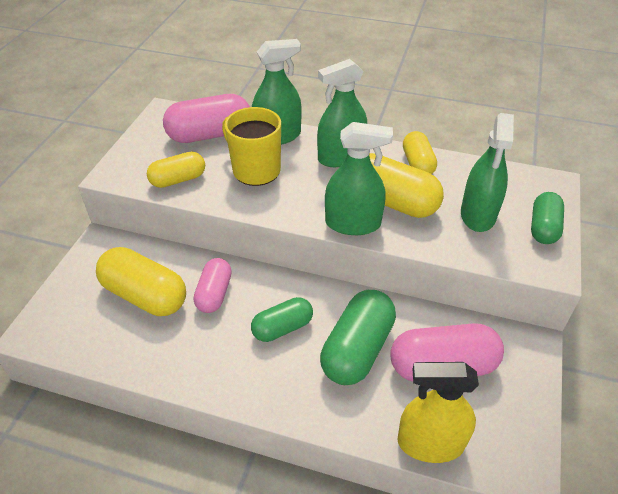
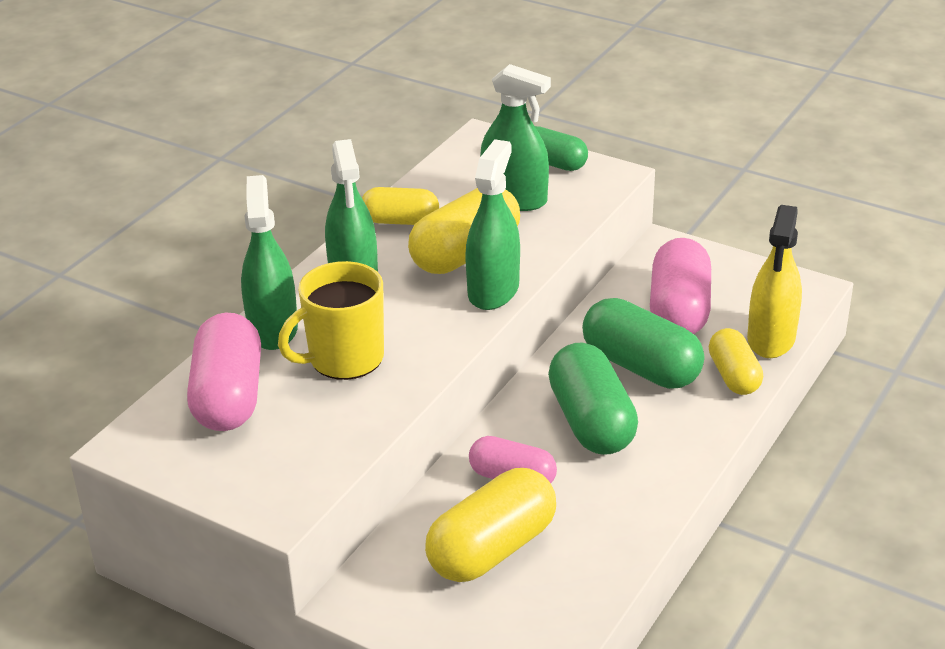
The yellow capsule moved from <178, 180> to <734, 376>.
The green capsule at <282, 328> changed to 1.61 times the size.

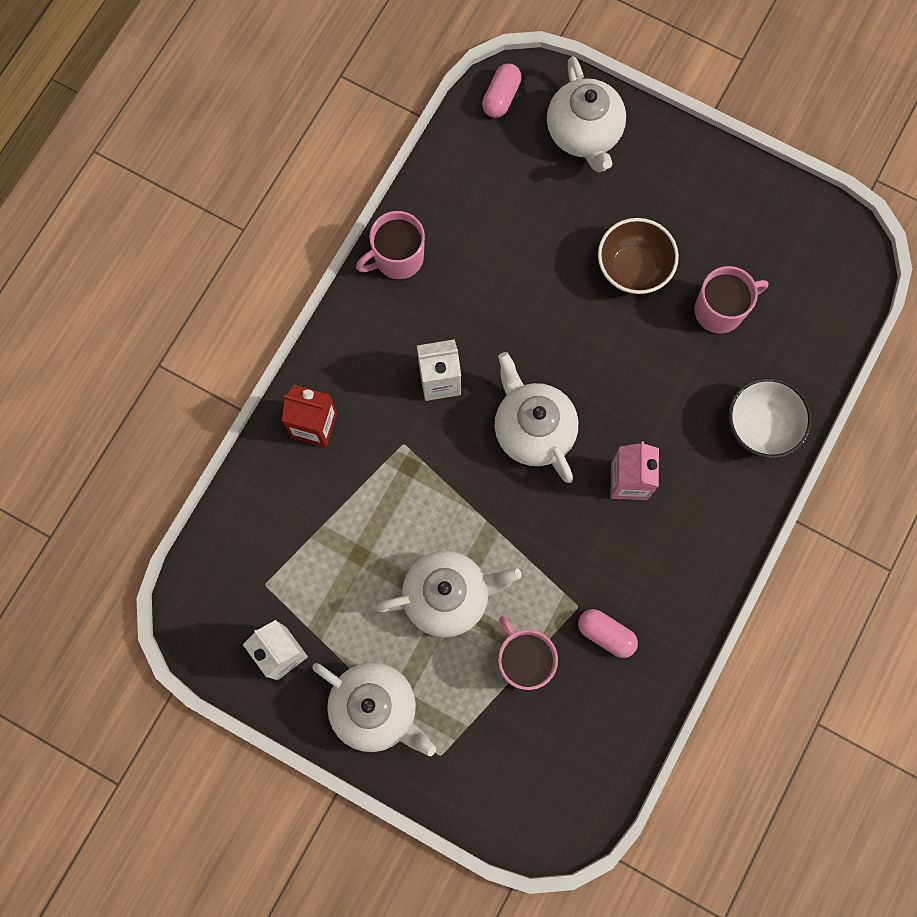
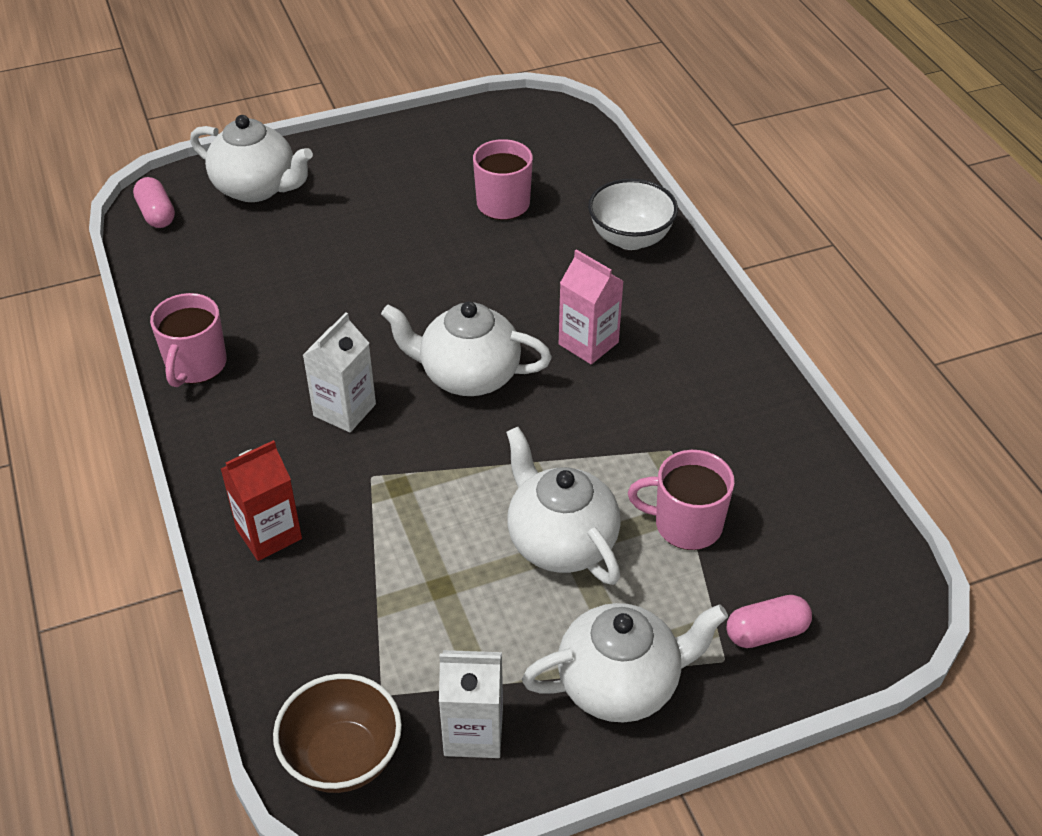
The white teapot at <448, 596> turned 60 degrees counterclockwise.
The pink capsule moved from <606, 634> to <766, 632>.
The brown bowl moved from <633, 269> to <343, 758>.

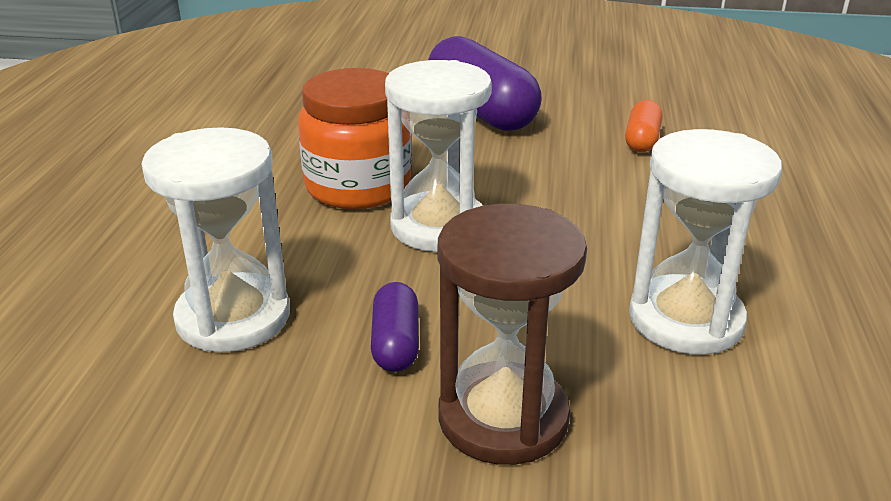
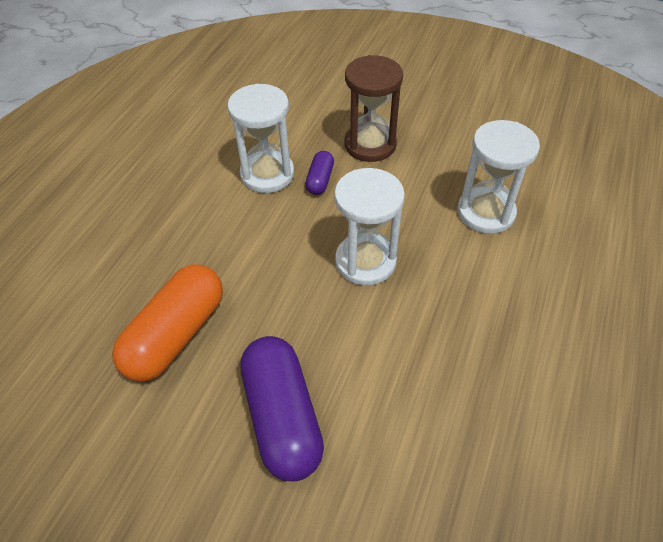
The orange jar at <358, 186> disappeared.
The purple capsule moved from <396, 343> to <320, 180>.
The orange capsule at <642, 140> changed to 2.05 times the size.

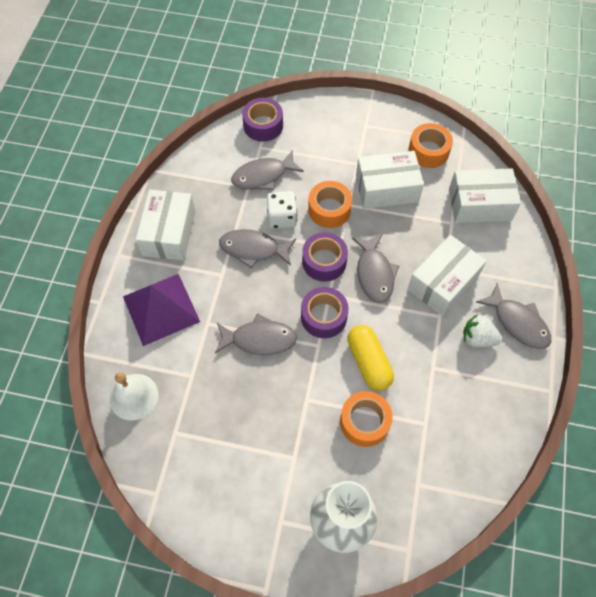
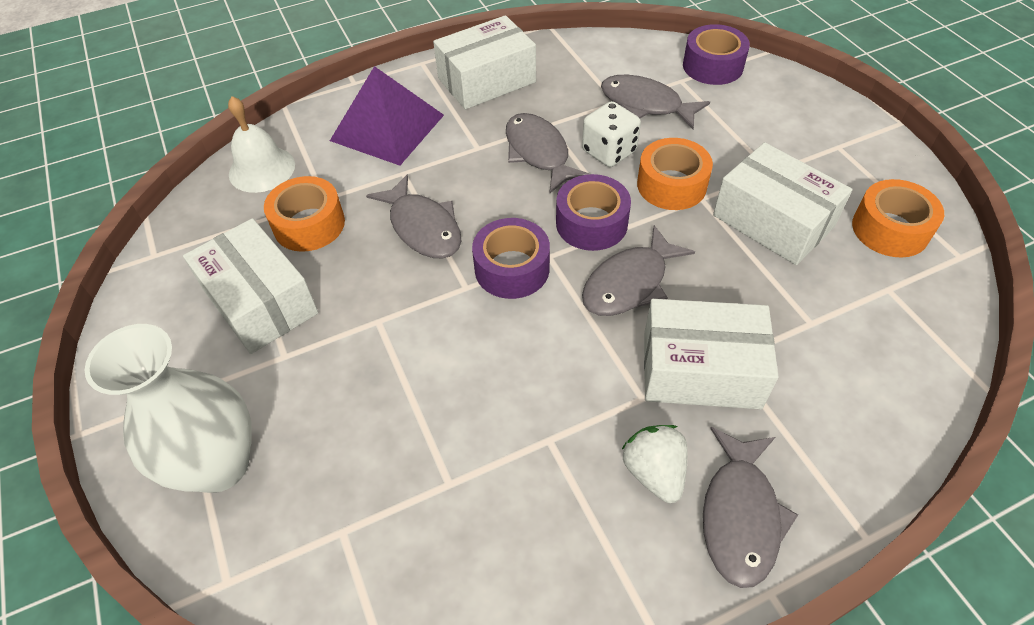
The orange tape moved from <364, 422> to <309, 224>.
The yellow capsule at <368, 362> disappeared.
The white box moved from <479, 204> to <260, 302>.

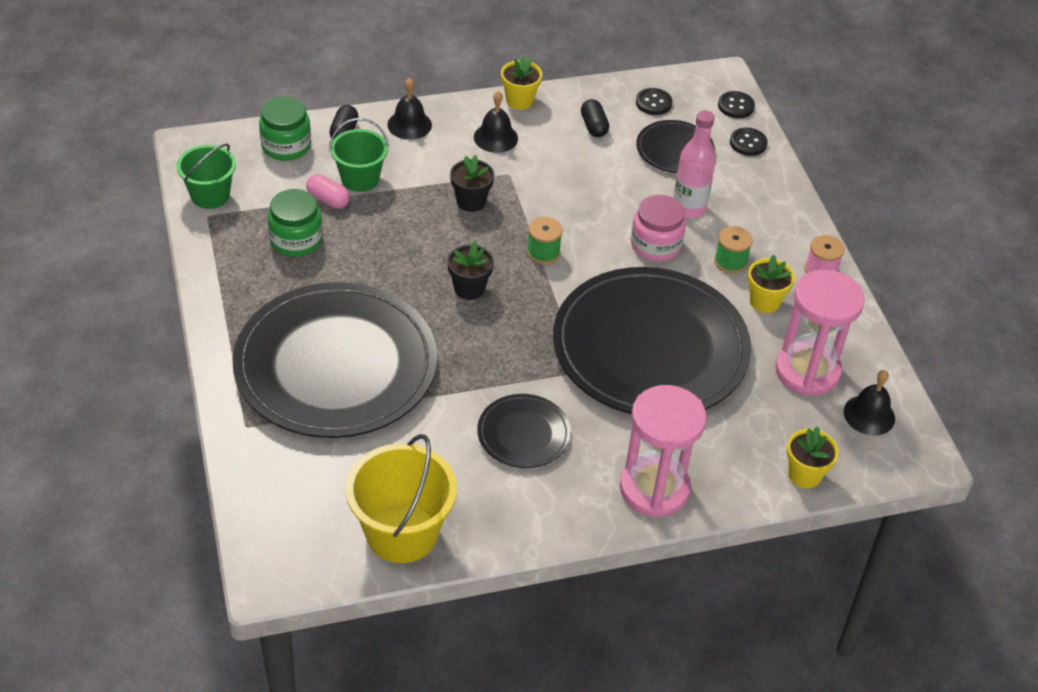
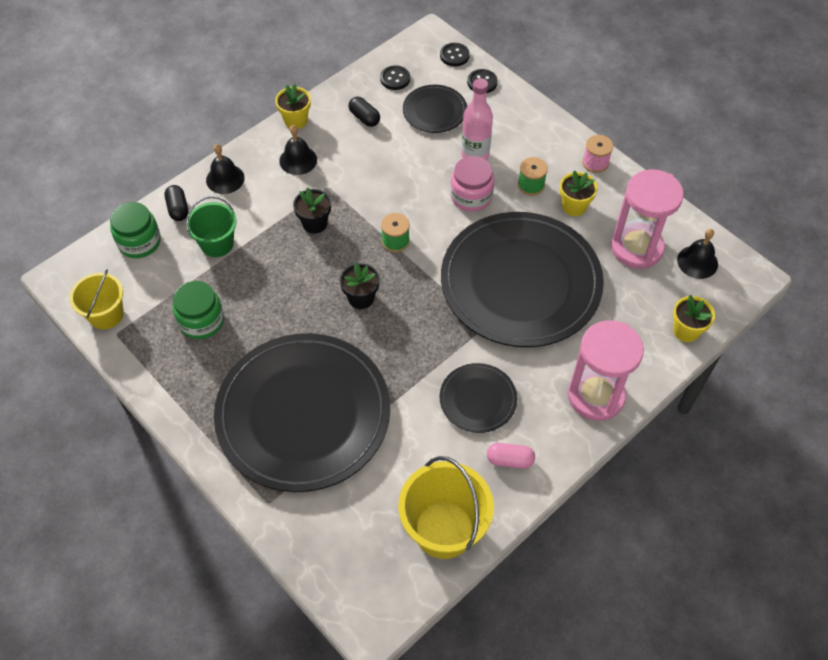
The green bucket at <210, 195> became the yellow bucket at <106, 314>.
The pink capsule moved from <328, 200> to <510, 460>.

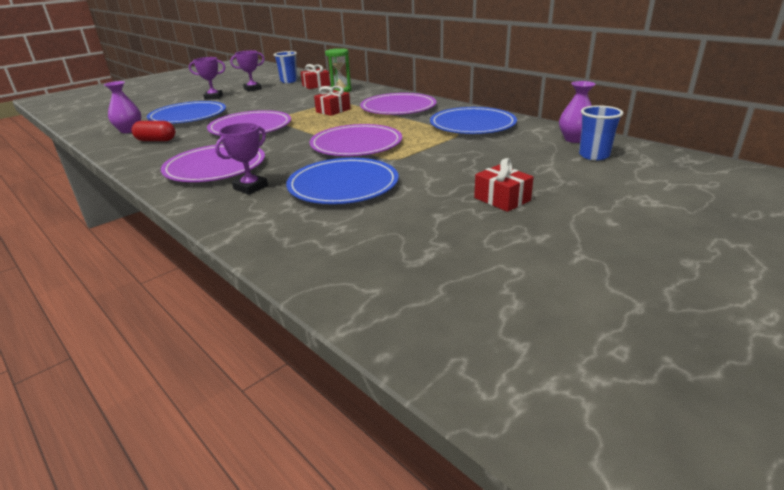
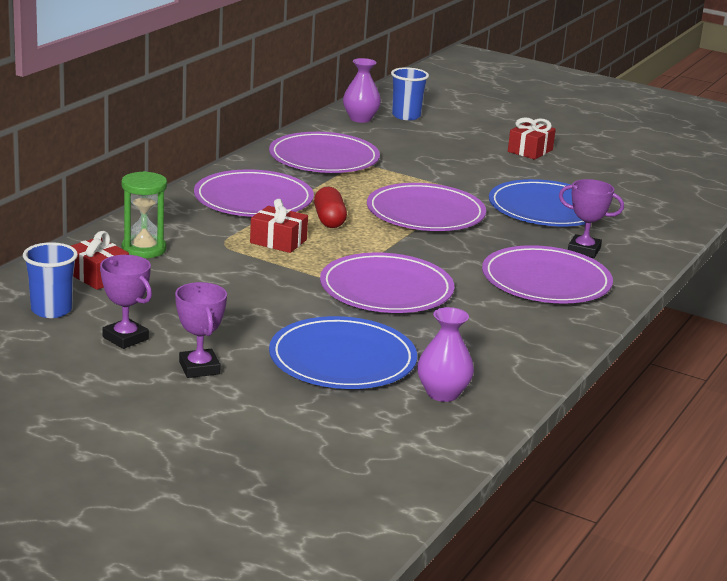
The red capsule moved from <156, 140> to <329, 220>.
The blue plate at <472, 125> became the purple plate at <324, 158>.

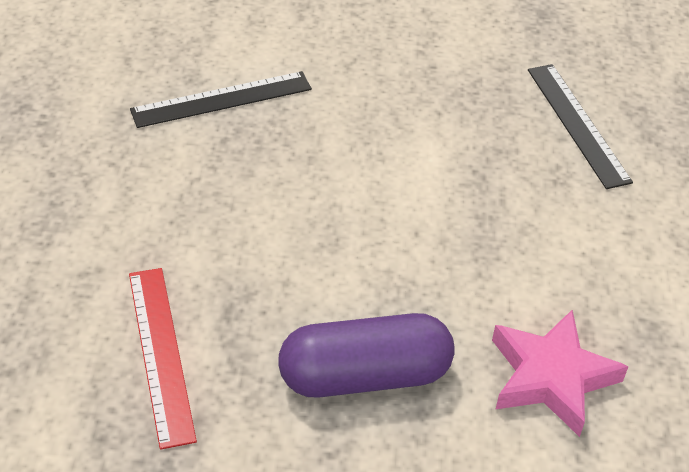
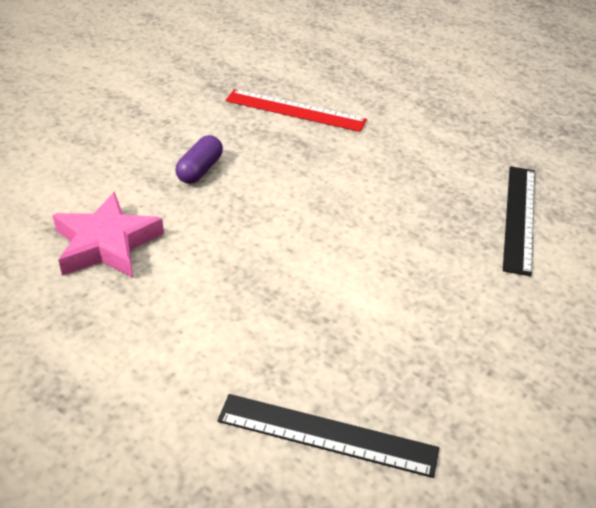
The purple capsule at <364, 376> changed to 0.53 times the size.

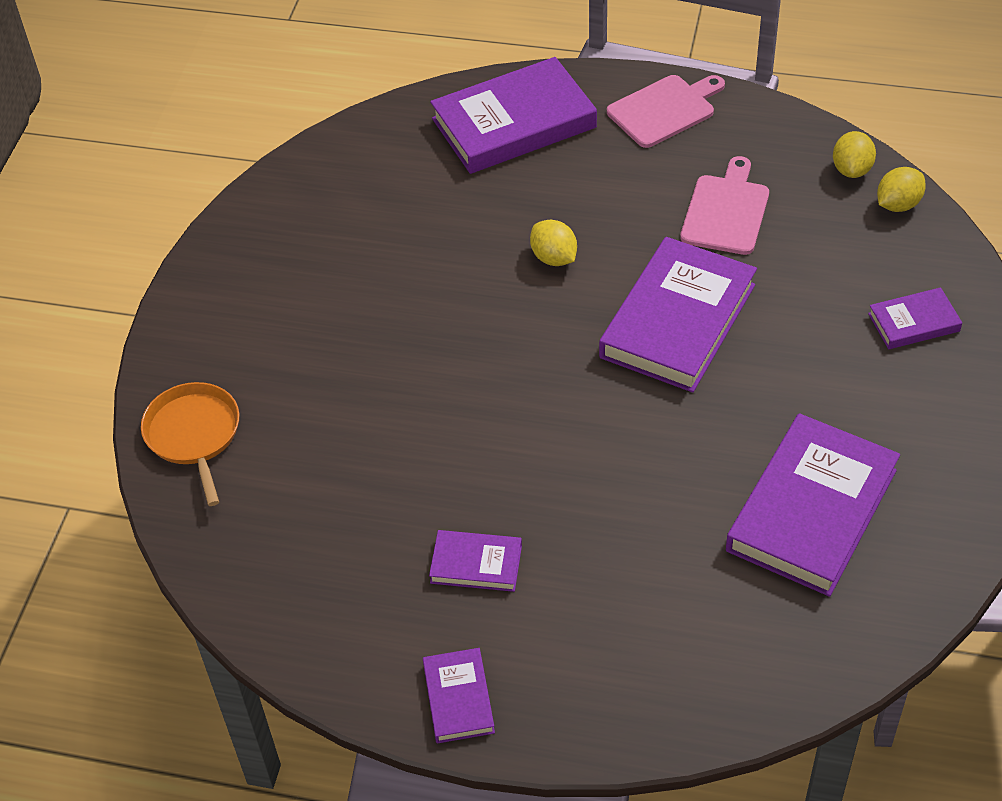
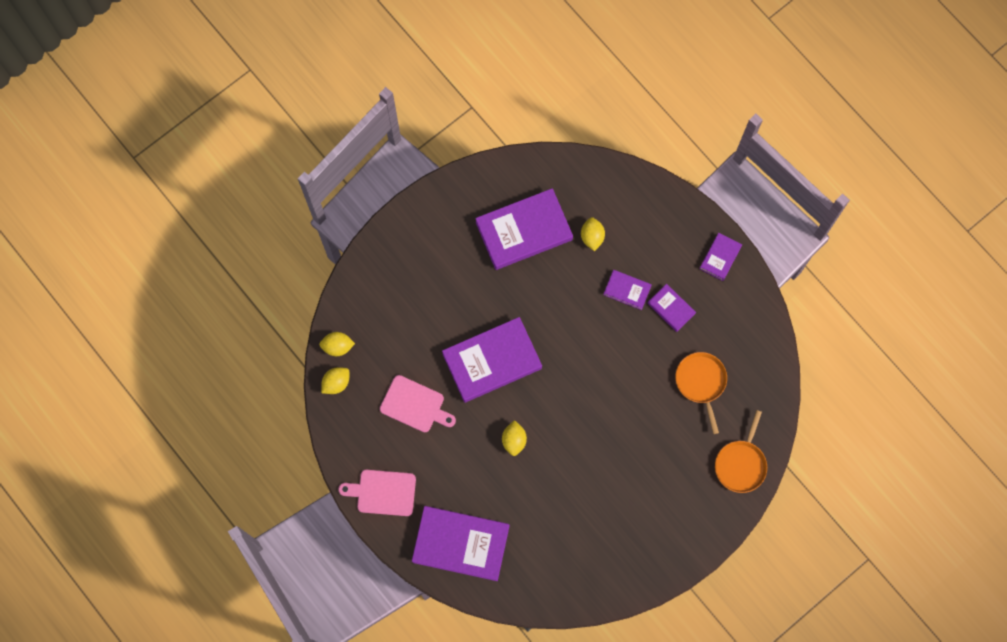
The pink cutting board at <726, 211> turned 120 degrees counterclockwise.
The purple book moved from <913, 322> to <627, 290>.
The yellow lemon at <592, 237> appeared.
The orange pan at <701, 382> appeared.

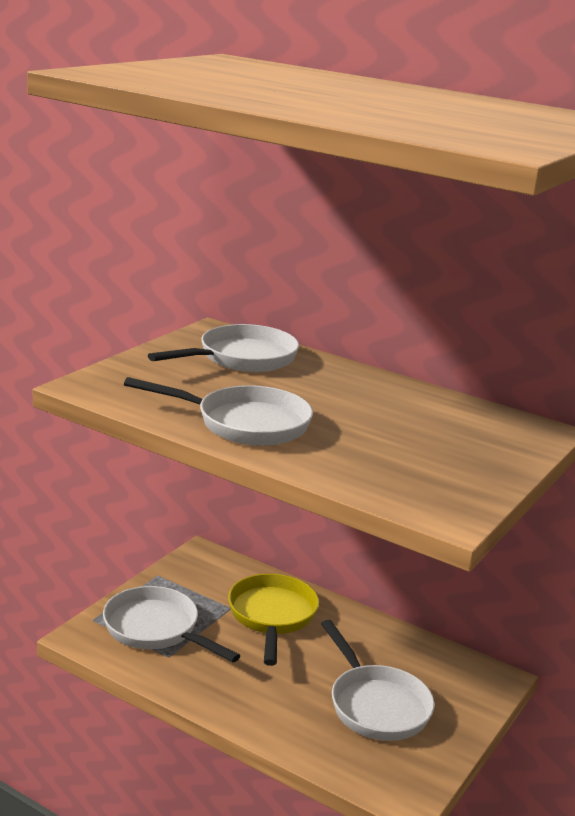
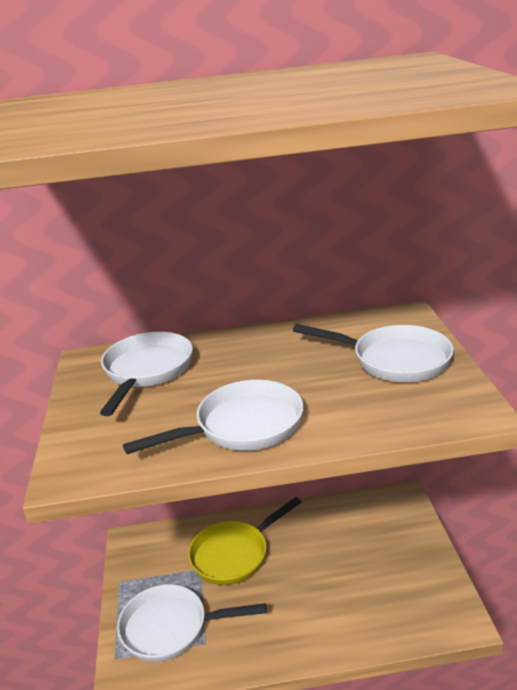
The yellow pan at <272, 616> turned 90 degrees counterclockwise.
The white pan moved from <376, 705> to <394, 360>.

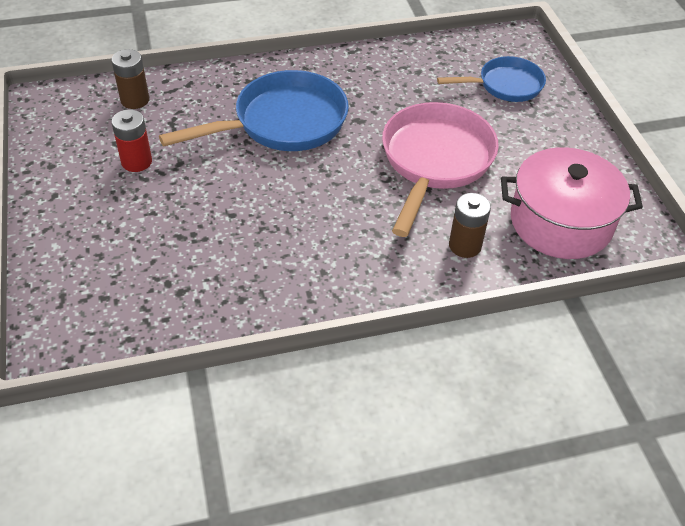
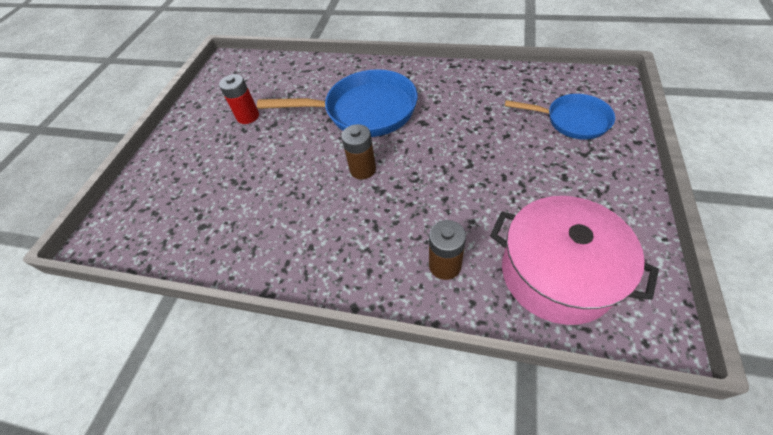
The brown battery moved from <135, 100> to <363, 169>.
The pink pan at <435, 161> disappeared.

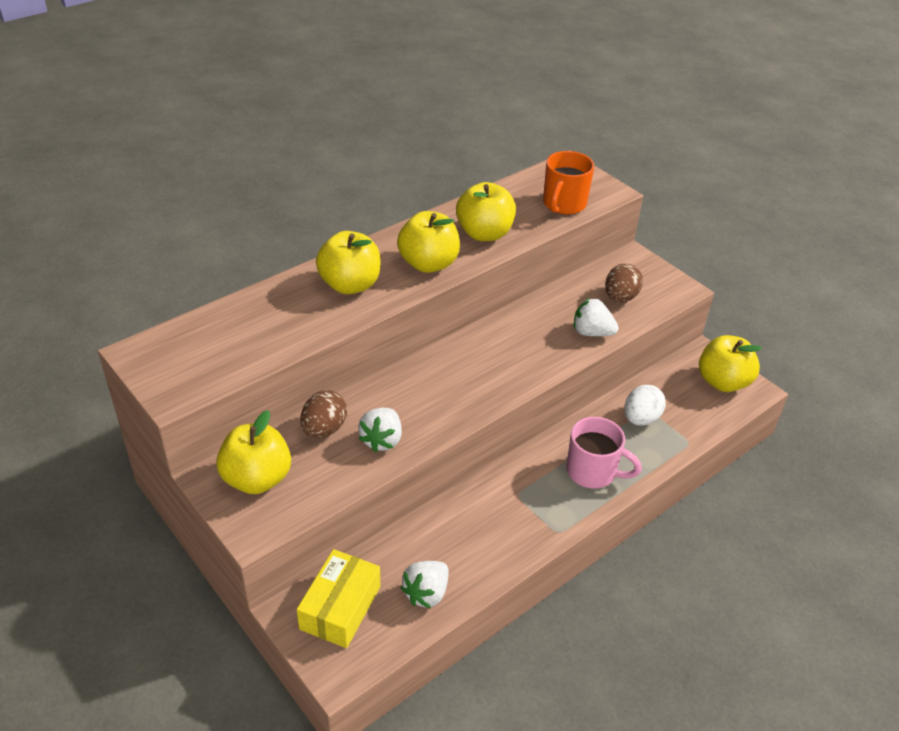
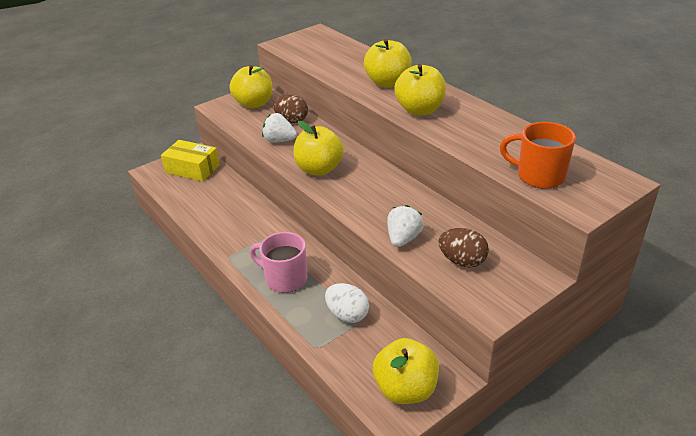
The white strawberry at <426, 593> disappeared.
The yellow apple moved from <484, 233> to <319, 169>.
The pink mug at <593, 472> turned 90 degrees clockwise.

